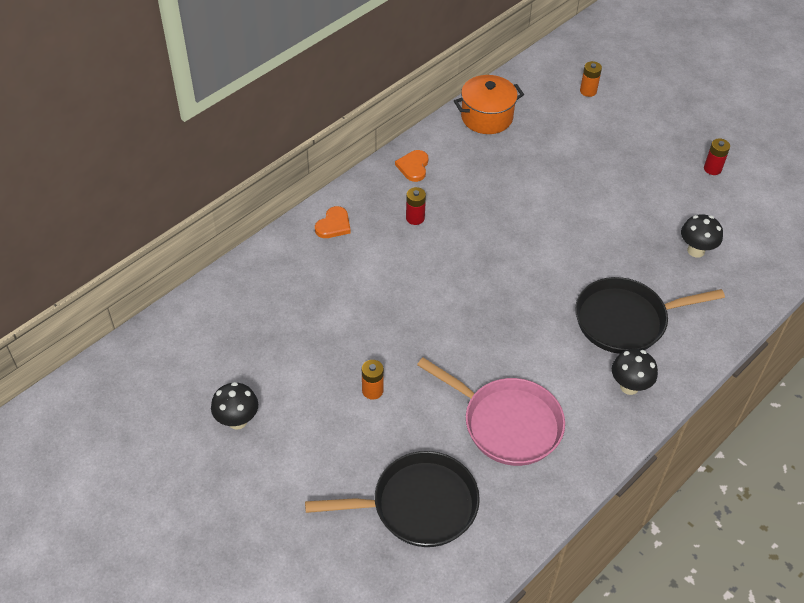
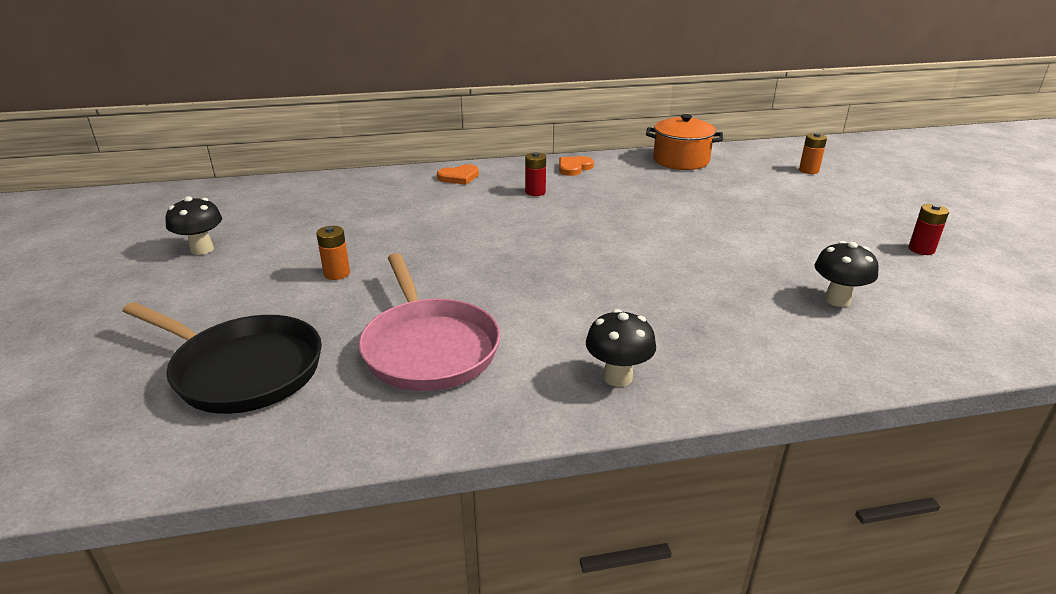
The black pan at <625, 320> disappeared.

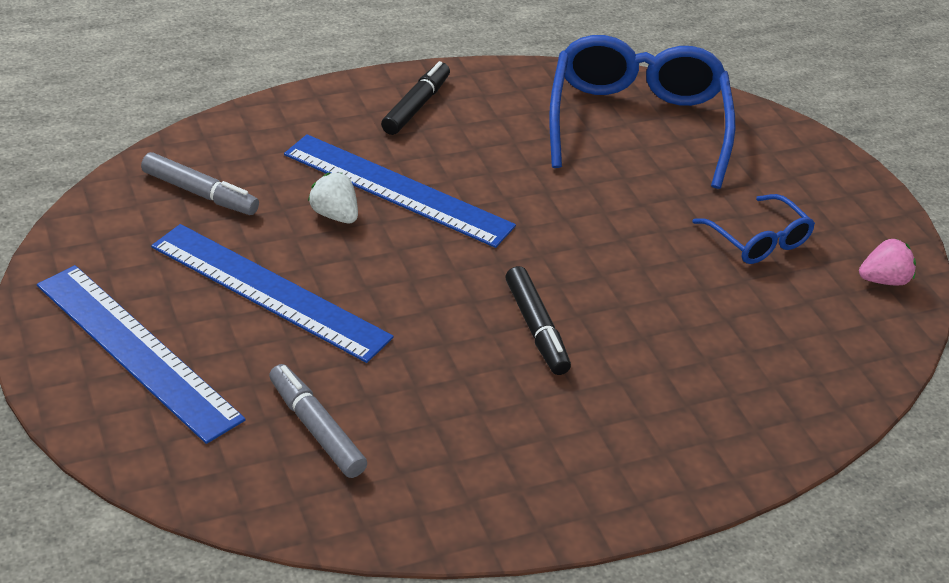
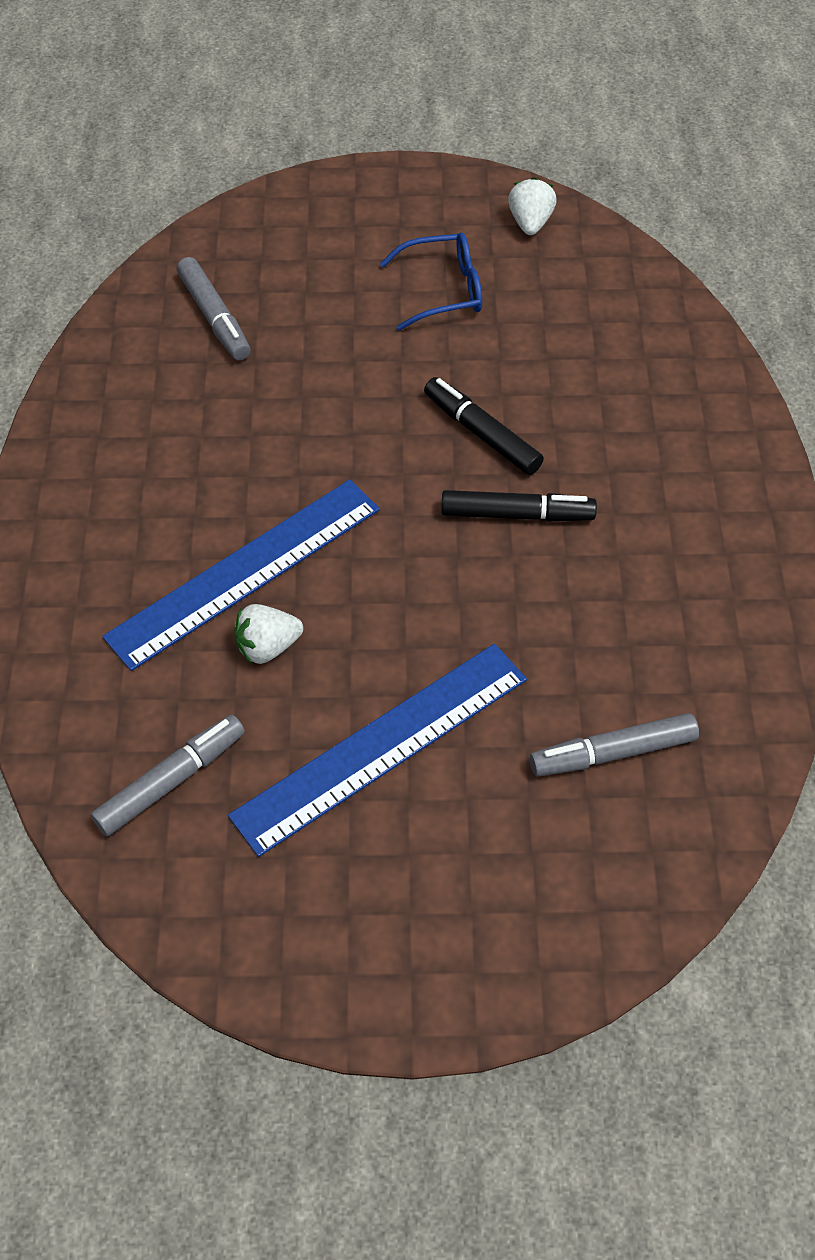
The blue ruler at <137, 350> disappeared.
The black marker moved from <416, 106> to <481, 434>.
The blue glasses at <636, 123> was replaced by the grey marker at <214, 317>.
The pink strawberry at <883, 280> became the white strawberry at <530, 223>.

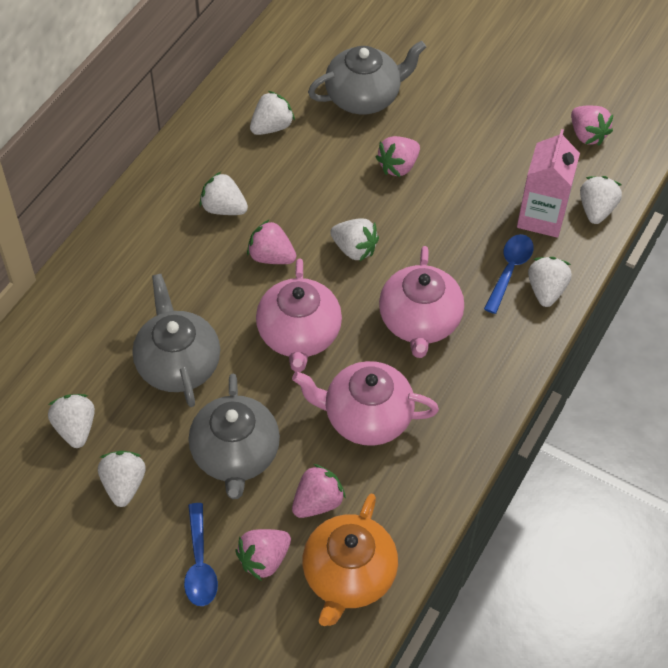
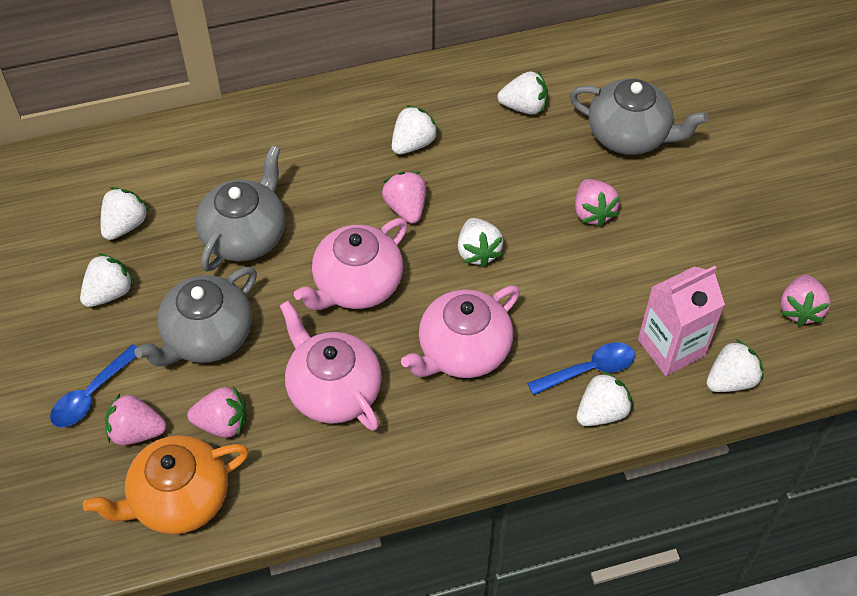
The white strawberry at <223, 208> turned 60 degrees clockwise.
The pink strawberry at <398, 166> turned 105 degrees counterclockwise.

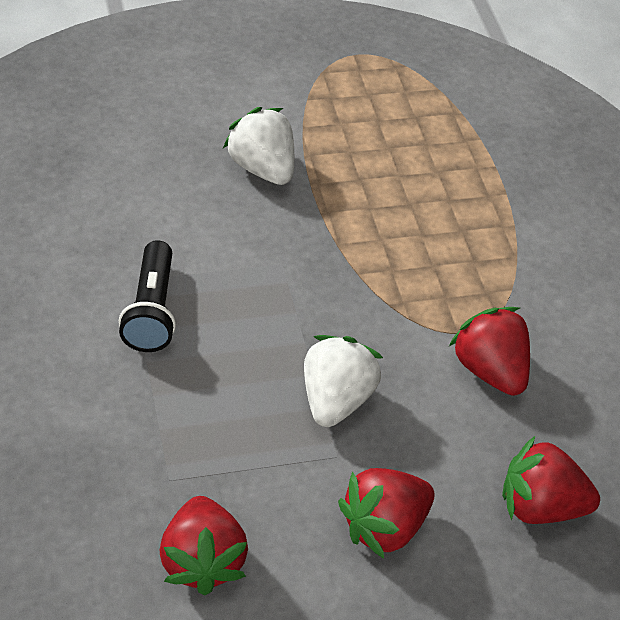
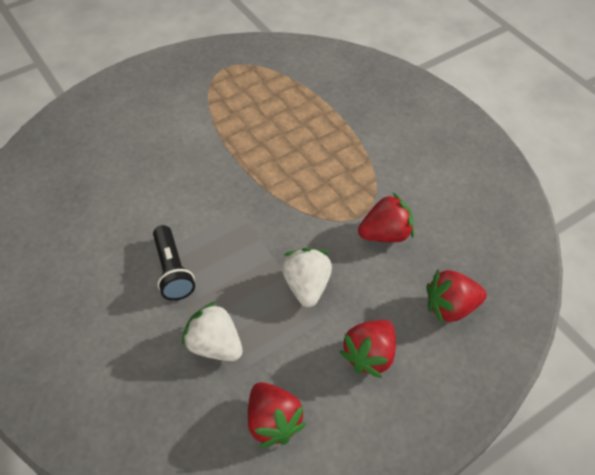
The white strawberry moved from <262, 168> to <215, 345>.
The red strawberry at <489, 370> turned 120 degrees clockwise.

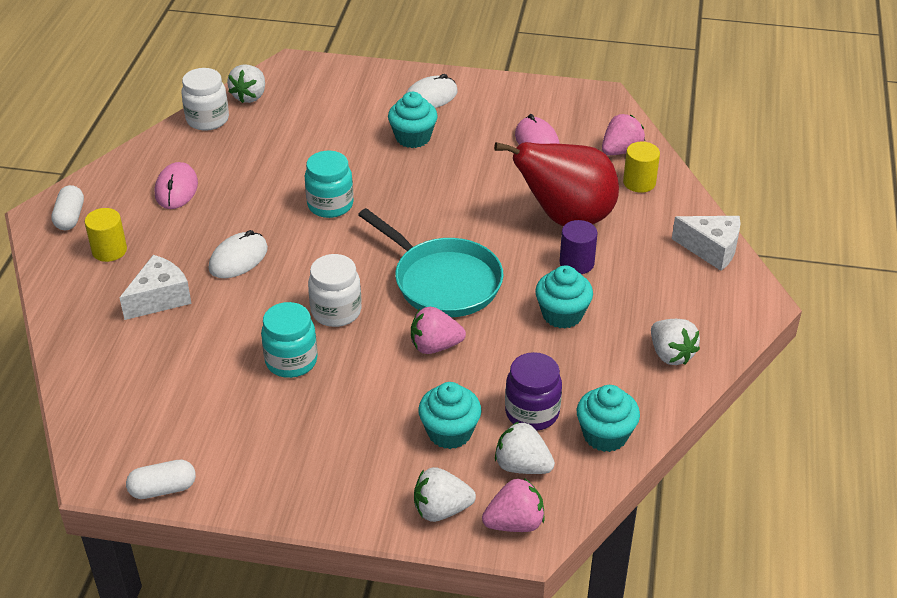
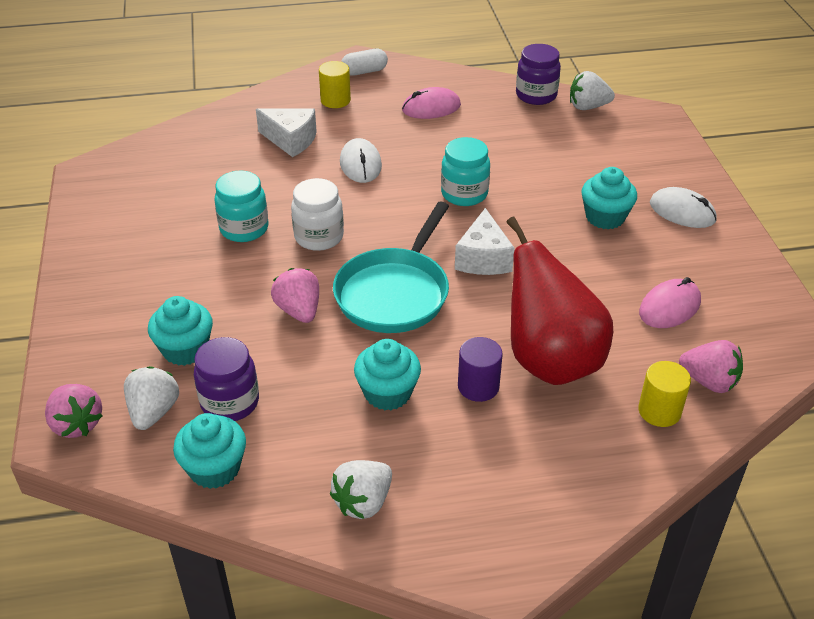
The white capsule at <163, 489> disappeared.
The white jar at <207, 119> became the purple jar at <536, 95>.
The white mouse at <238, 258> turned 60 degrees clockwise.
The white strawberry at <441, 510> disappeared.
The white cheese moved from <711, 249> to <483, 258>.

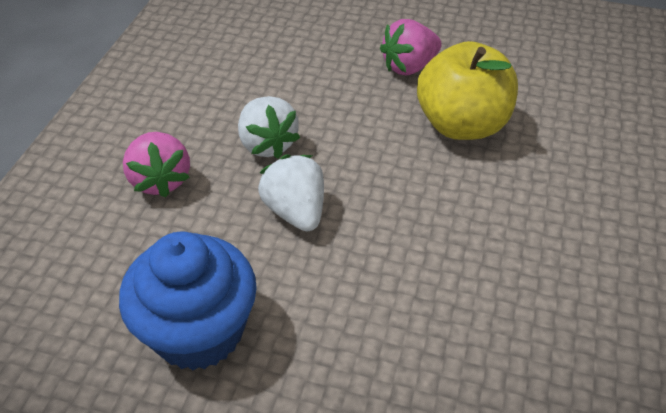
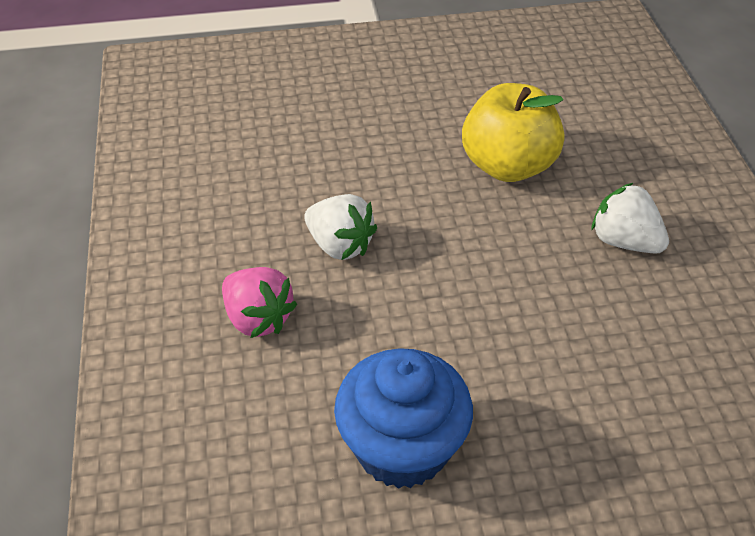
The white strawberry moved from <295, 211> to <624, 241>.
The pink strawberry at <409, 67> disappeared.

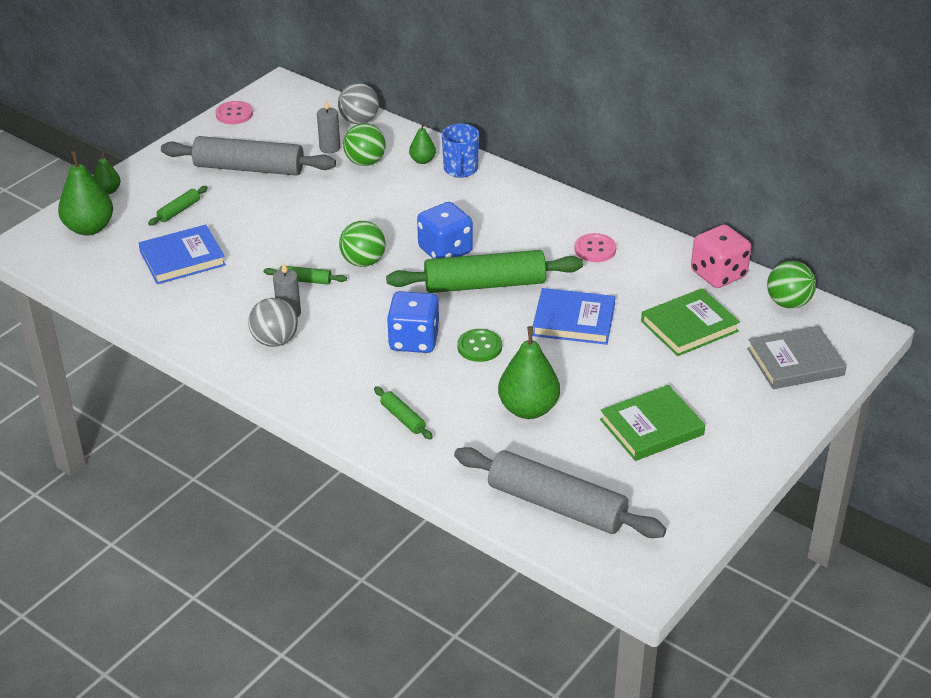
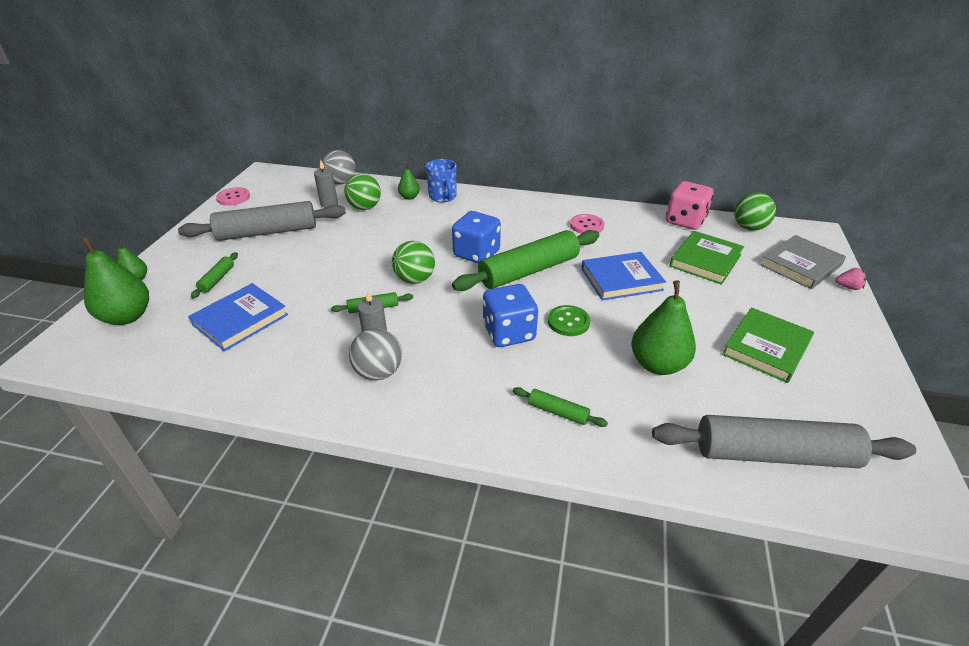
The pink strawberry at <848, 287> appeared.

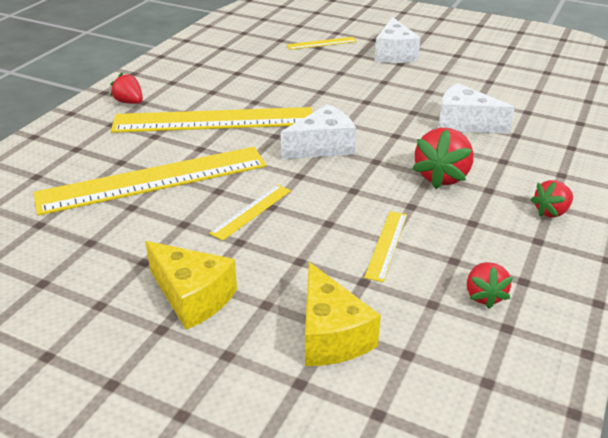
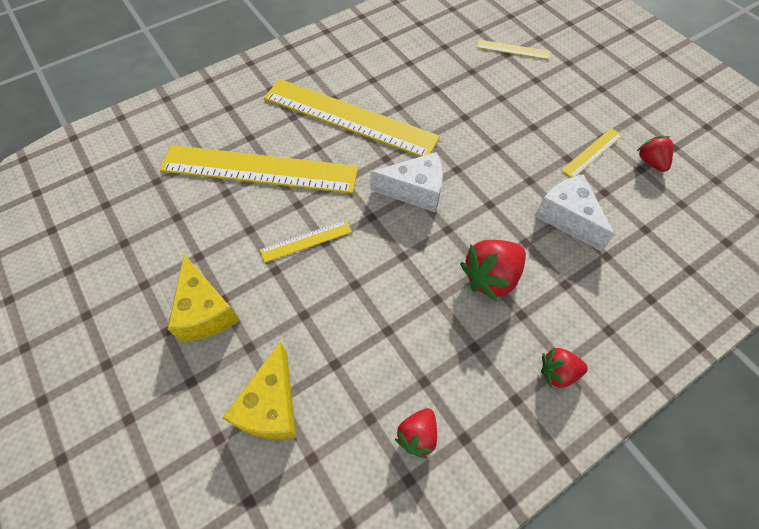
The red strawberry moved from <129, 102> to <650, 162>.
The yellow ruler moved from <386, 245> to <592, 152>.
The white cheese at <394, 54> disappeared.

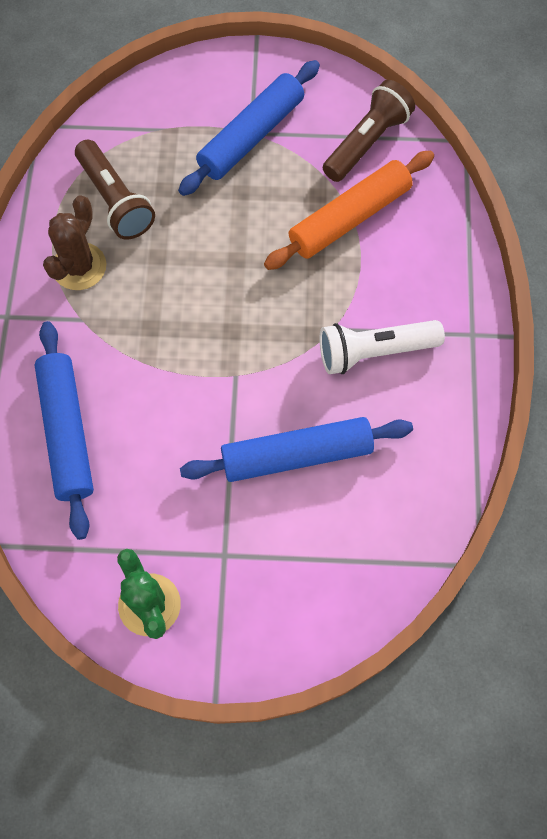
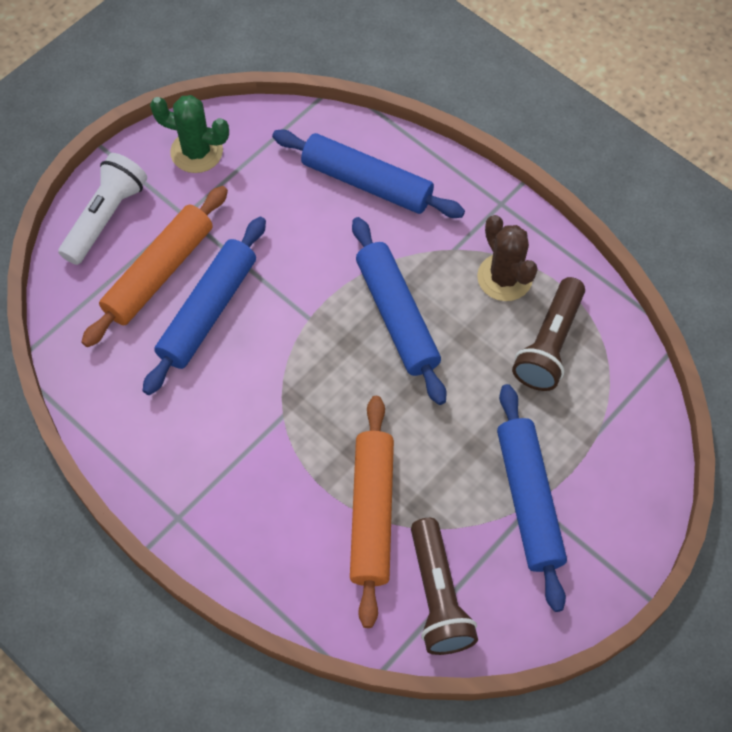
The brown flashlight at <115, 200> turned 75 degrees counterclockwise.
The white flashlight moved from <374, 351> to <106, 217>.
The orange rolling pin at <159, 273> appeared.
The blue rolling pin at <397, 316> appeared.

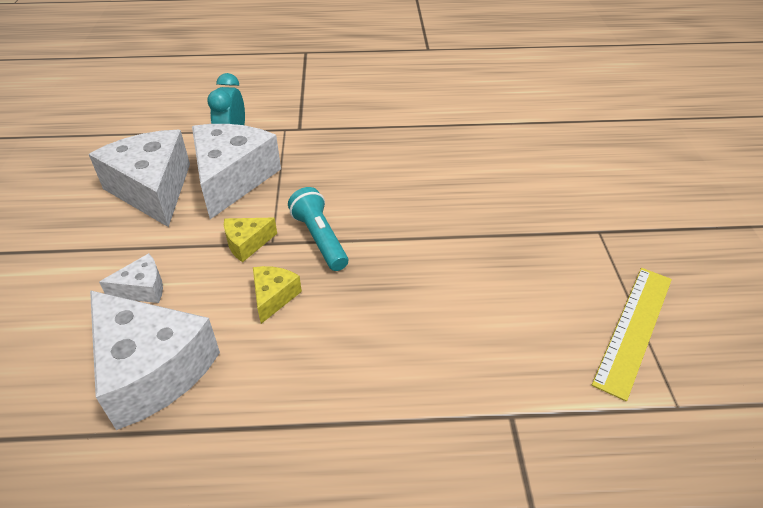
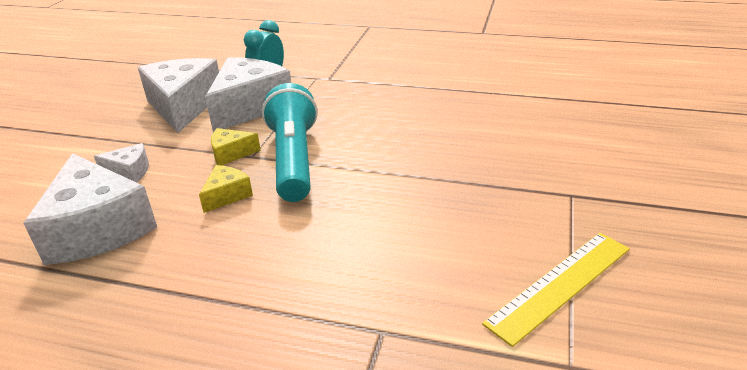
The turquoise flashlight at <320, 239> changed to 1.61 times the size.

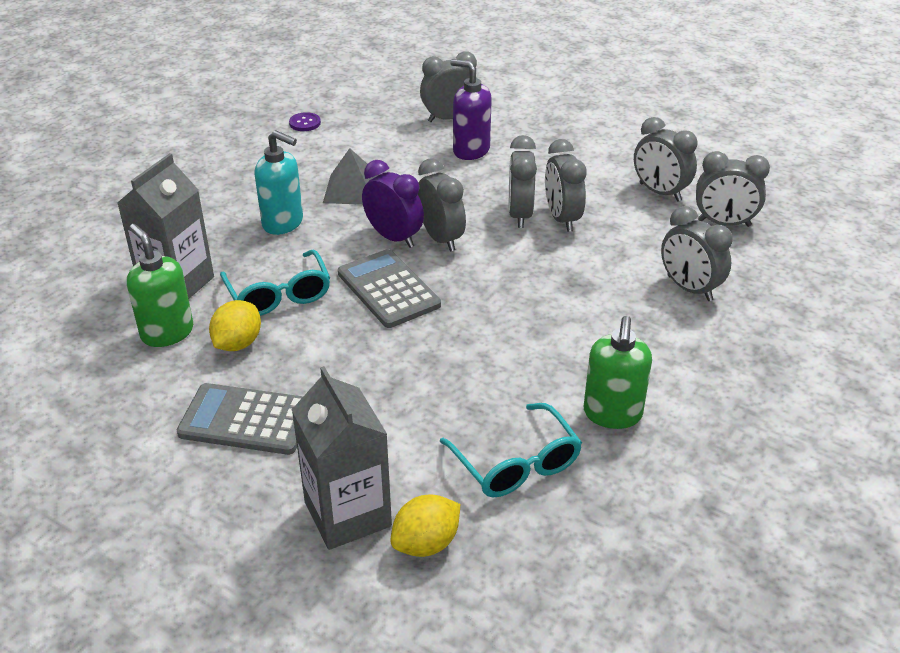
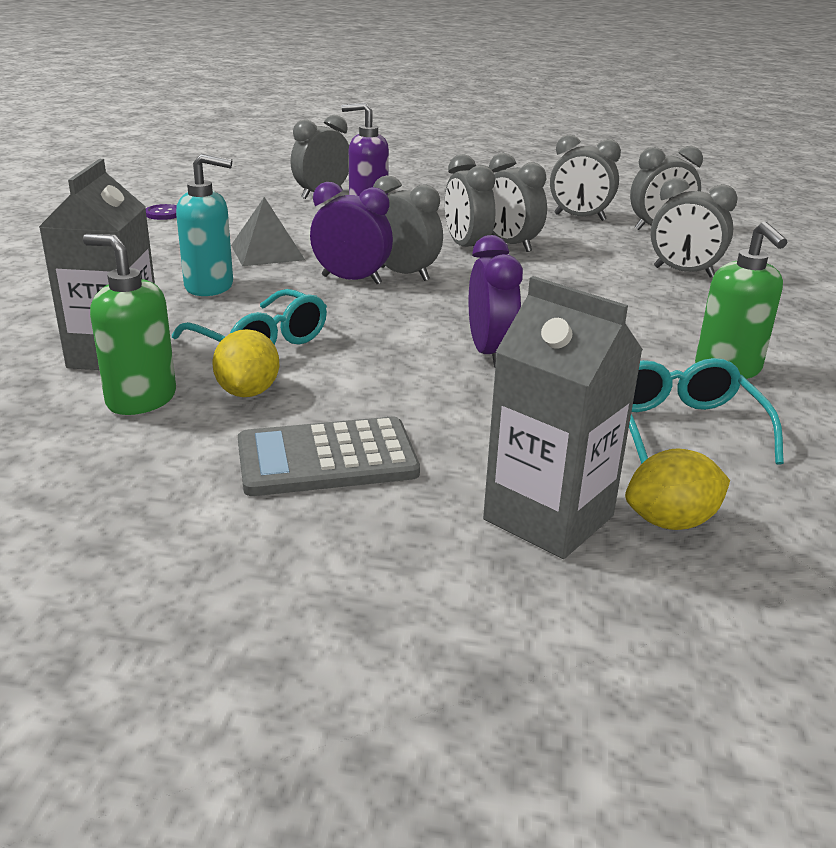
The grey calculator at <388, 289> disappeared.
The yellow lemon at <426, 543> turned 45 degrees clockwise.
The turquoise glasses at <516, 463> turned 135 degrees counterclockwise.
The purple clock at <490, 353> appeared.

